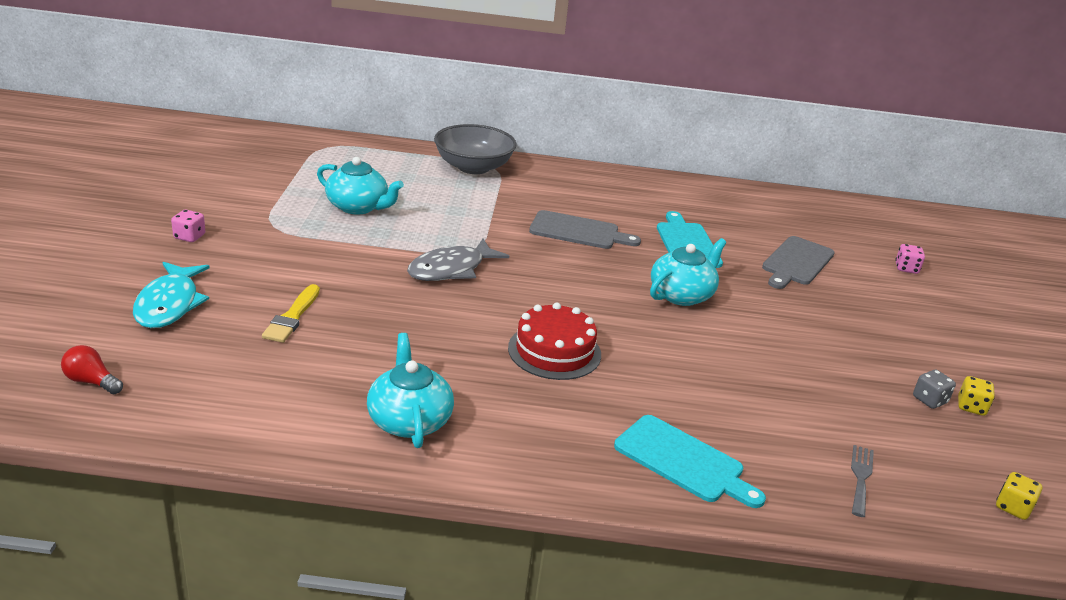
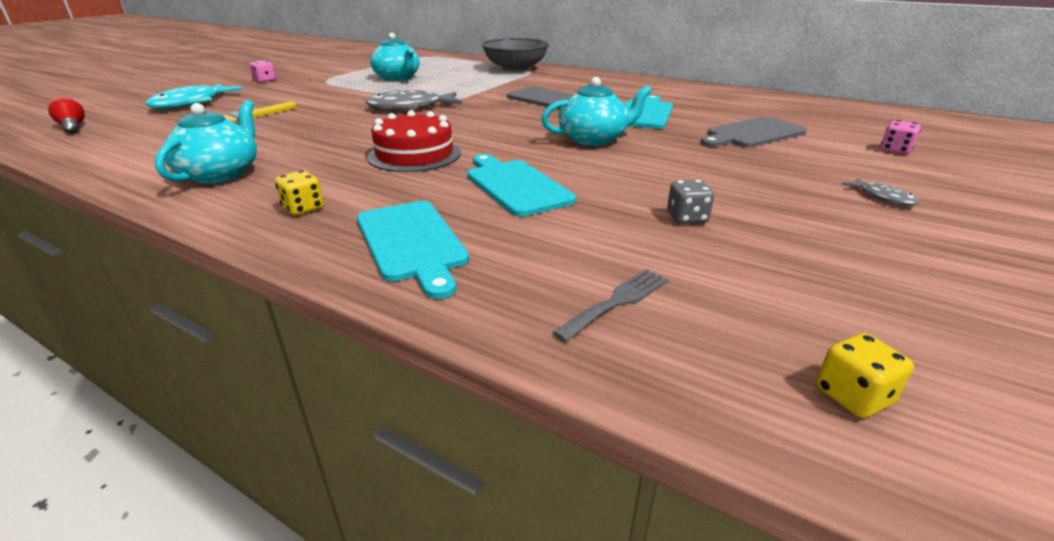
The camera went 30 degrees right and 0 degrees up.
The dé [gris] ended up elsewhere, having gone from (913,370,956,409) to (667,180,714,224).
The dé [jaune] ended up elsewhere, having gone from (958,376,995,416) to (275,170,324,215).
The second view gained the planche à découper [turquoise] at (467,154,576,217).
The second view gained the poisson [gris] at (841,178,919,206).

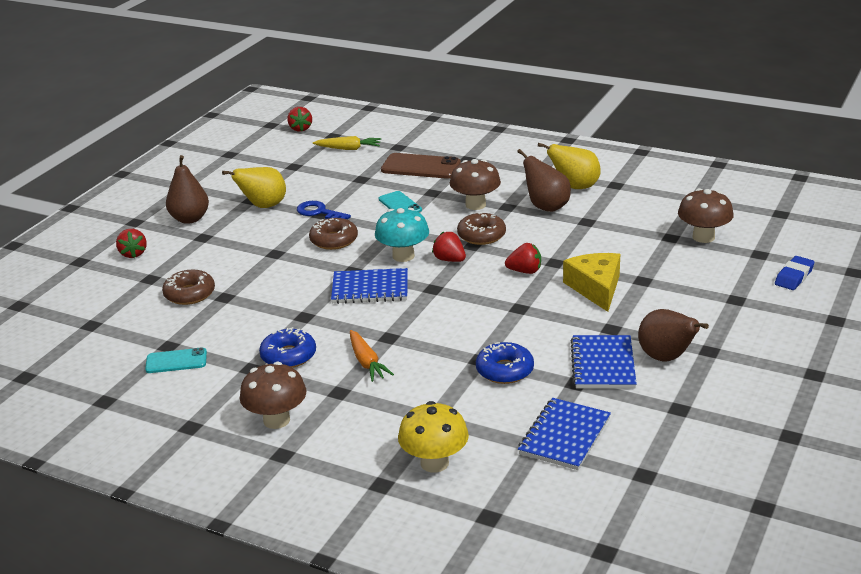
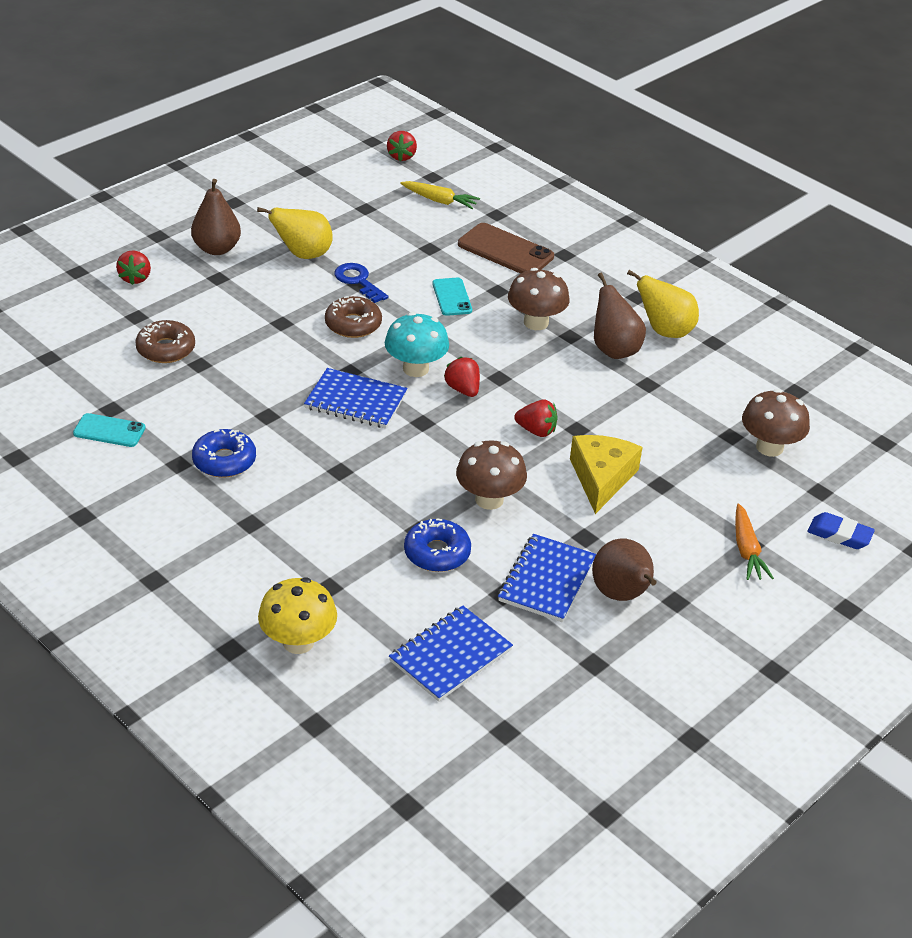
The camera went 15 degrees right and 10 degrees up.
The second view lost the beignet [marron] at (457,212,506,245).
The gomme [bleu] at (775,256,814,290) ended up facing another way, 60 degrees clockwise from before.
The carotte [orange] ended up elsewhere, having gone from (350,330,394,382) to (735,504,774,580).
The champignon [marron] ended up elsewhere, having gone from (240,362,306,429) to (456,440,527,510).

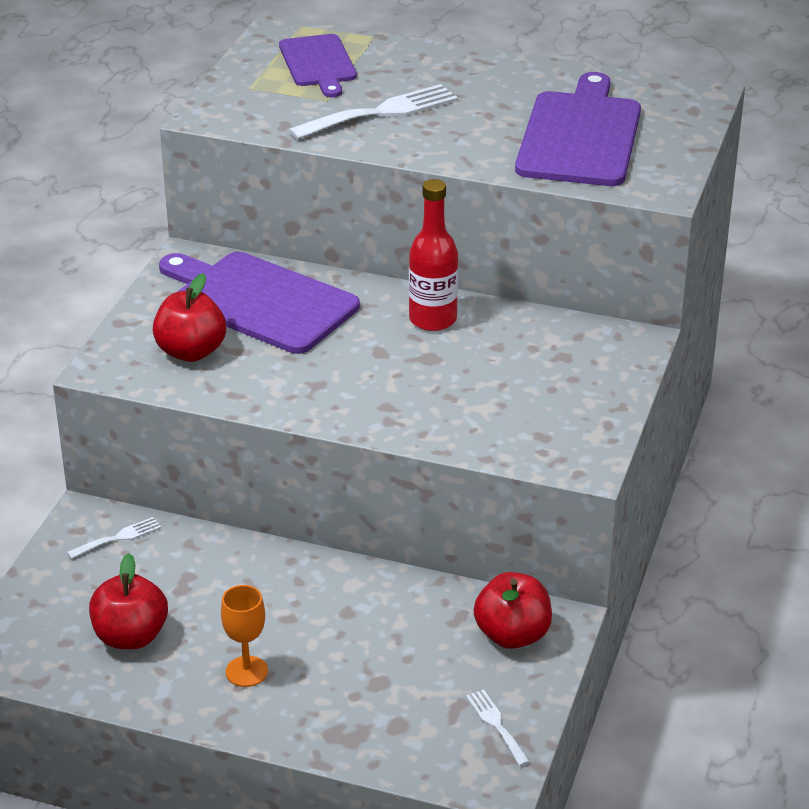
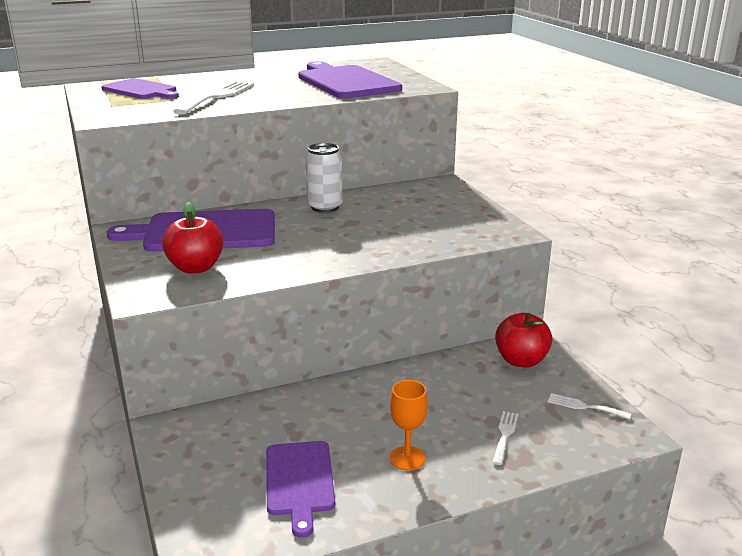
The camera went 40 degrees left and 10 degrees down.
Where the bouteille [rouge] stood at (409,179,458,331), the canette [blanc] came to stand at (306,143,343,213).
The fourchette [blanc] ended up elsewhere, having gone from (67,517,161,559) to (492,411,518,465).
Where the pomme [rouge] stood at (89,553,168,649), the planche à découper [violet] came to stand at (266,441,335,538).

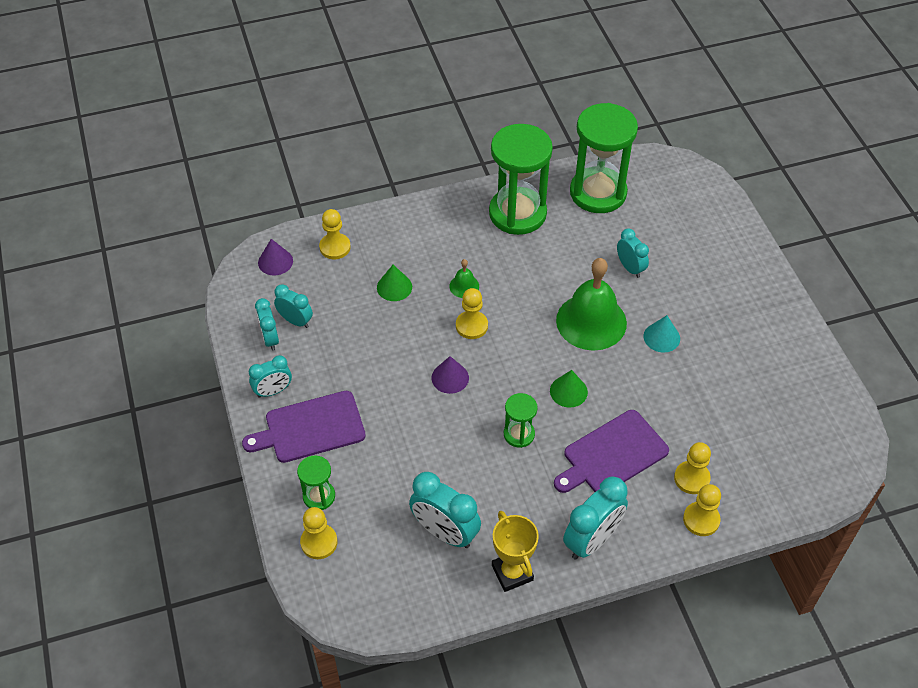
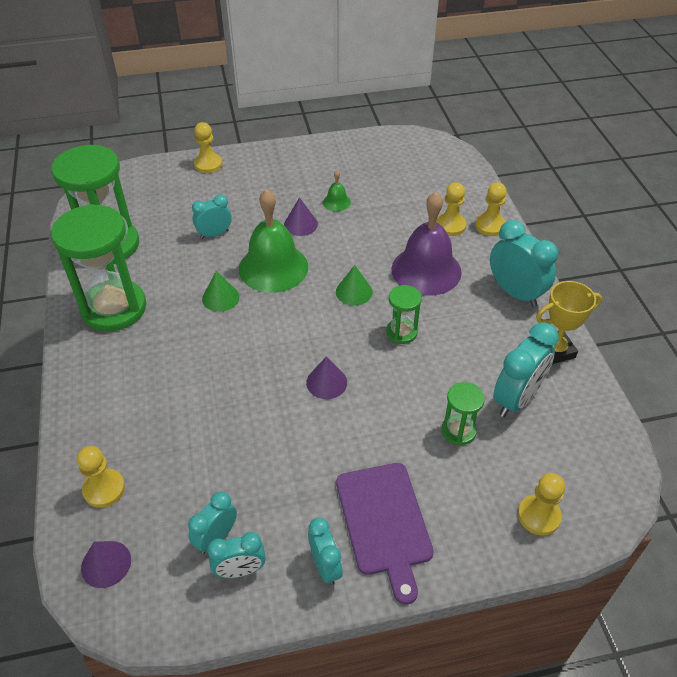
The camera went 85 degrees left and 5 degrees down.
The cloche [vert] ended up elsewhere, having gone from (449,259,479,298) to (323,170,351,211).
The cône [vert] ended up elsewhere, having gone from (377,265,412,301) to (202,271,240,312).
The pion [jaune] ended up elsewhere, having gone from (456,288,488,339) to (194,122,222,173).
What was the cône [turquoise] at (643,315,680,352) turned into the cône [violet] at (284,197,318,236).
Where the planche à découper [violet] stood at (554,410,669,493), the cloche [violet] came to stand at (392,192,462,296).
The sablier [vert] ended up elsewhere, having gone from (297,455,335,510) to (441,382,485,445).

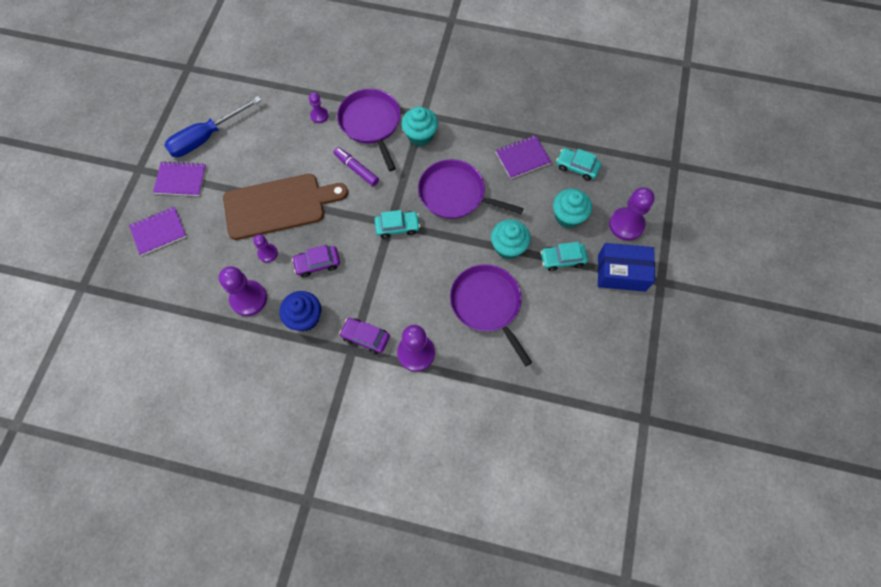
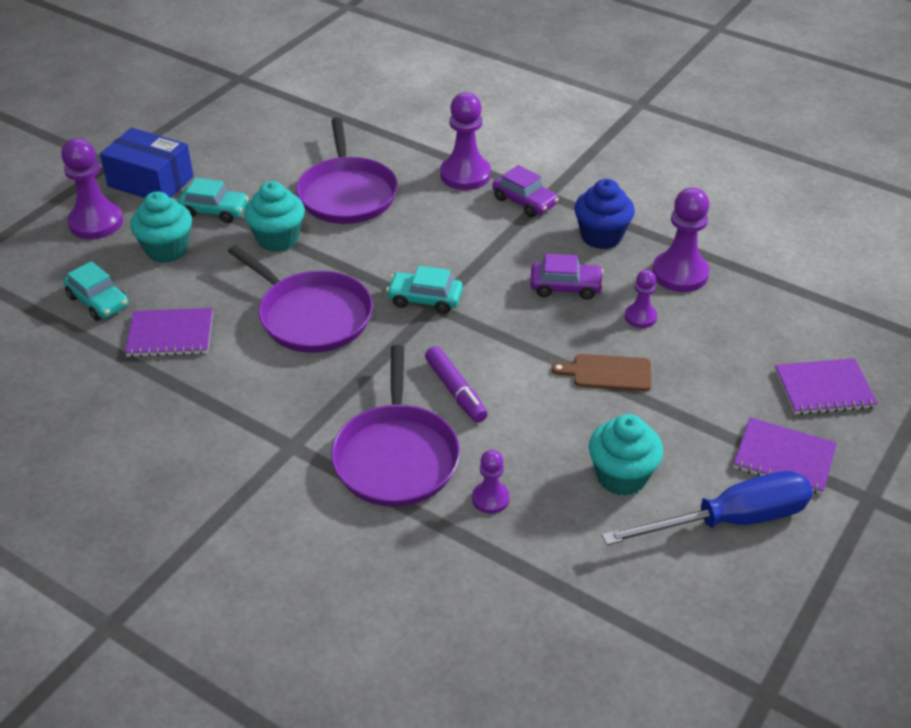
The camera went 160 degrees left and 25 degrees down.
The muffin [turquoise] ended up elsewhere, having gone from (401,106,438,146) to (589,414,663,496).
The size of the planche à découper [marron] at (223,174,348,240) changed by a factor of 0.45.

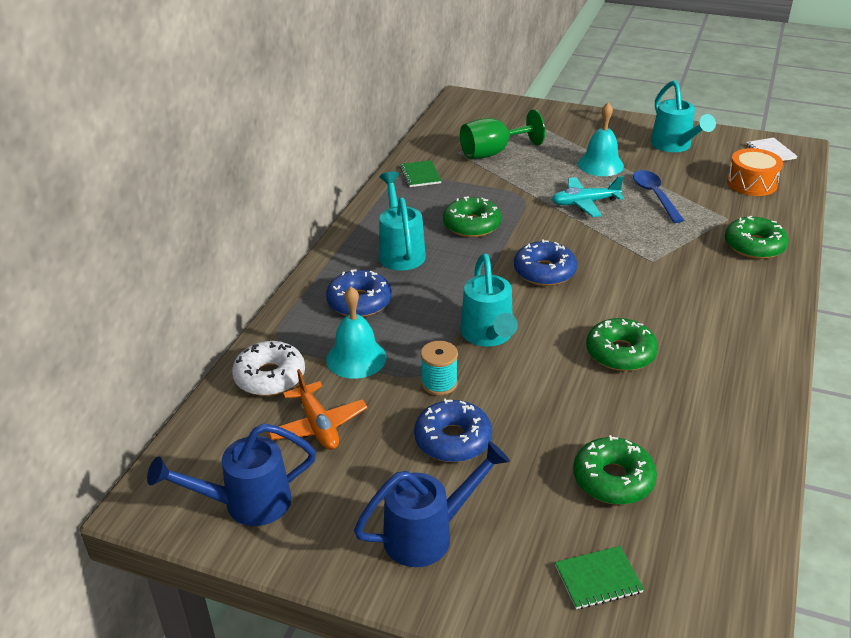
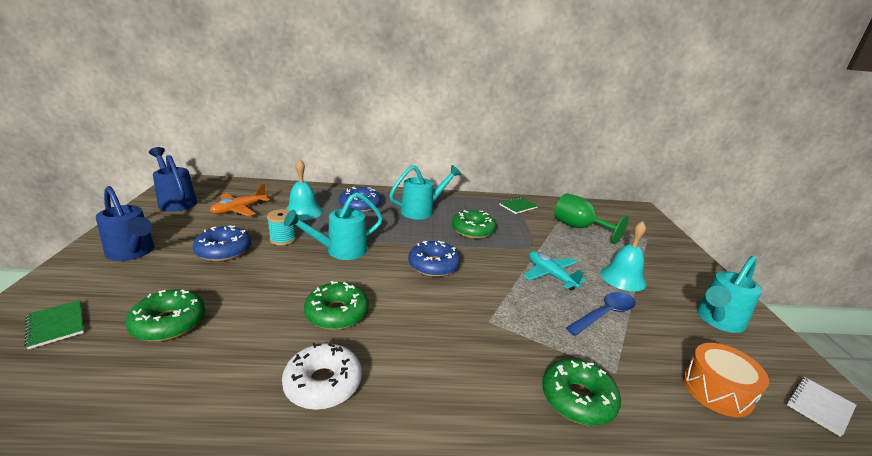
The camera went 65 degrees right and 10 degrees down.
The beignet [blanc] ended up elsewhere, having gone from (232,341,305,396) to (282,343,362,410).

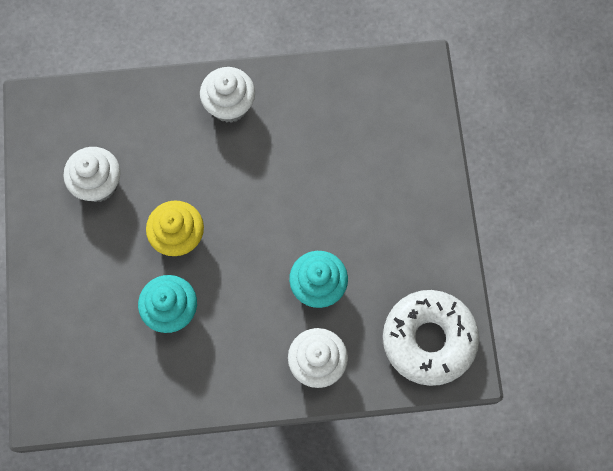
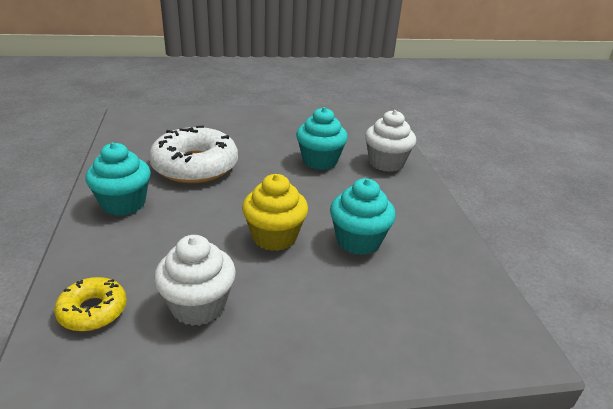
The camera went 95 degrees left and 40 degrees down.
What was the muffin [blanc] at (200,67,255,123) turned into the muffin [turquoise] at (85,143,151,216).
The beignet [blanc] ended up elsewhere, having gone from (383,290,479,386) to (149,125,238,183).
The second view gained the beignet [jaune] at (54,277,127,331).

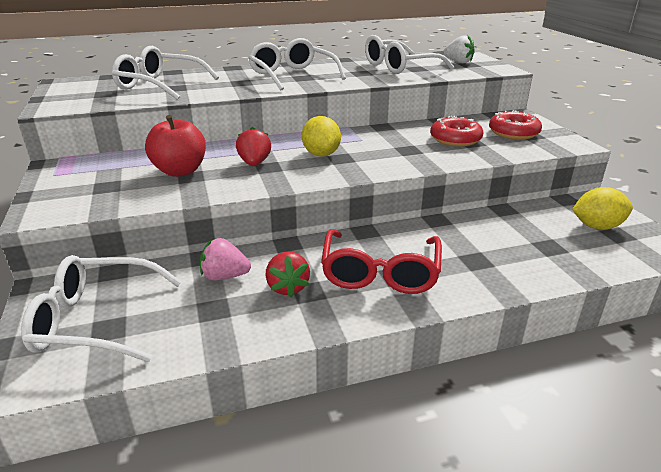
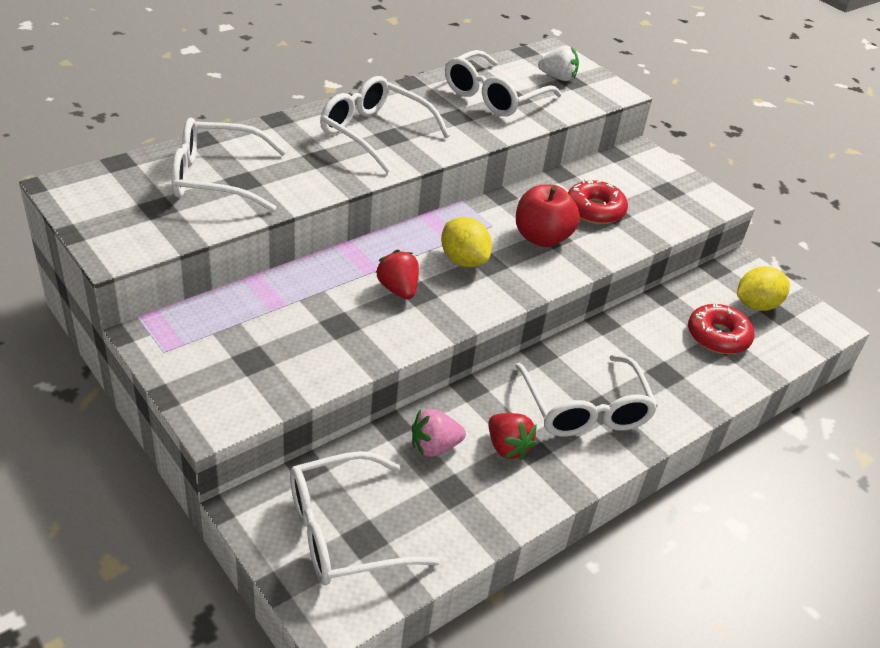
The camera went 25 degrees left and 10 degrees up.
The beignet [rouge] ended up elsewhere, having gone from (489,110,542,140) to (688,303,754,354).
The pomme [rouge] ended up elsewhere, having gone from (145,115,206,177) to (516,185,580,247).
What was the lunettes [rouge] at (321,229,442,294) turned into the lunettes [blanc] at (515,355,658,437).

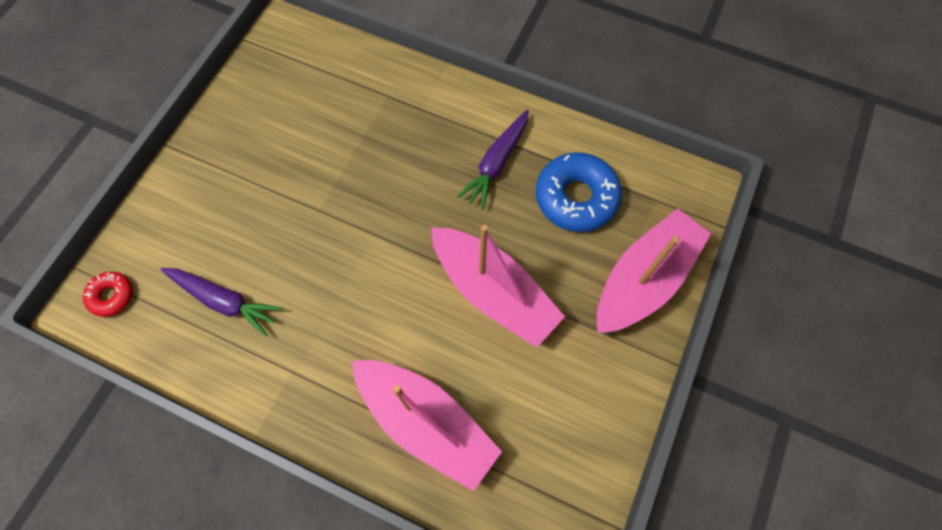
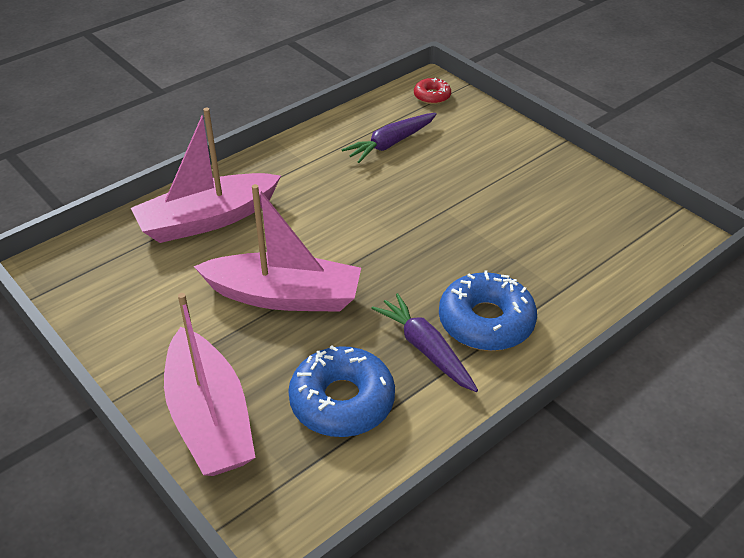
The camera went 115 degrees right and 25 degrees down.
The bateau [rose] at (431,225,565,348) ended up facing another way, 150 degrees counterclockwise from before.
The second view gained the beignet [bleu] at (439,270,537,351).

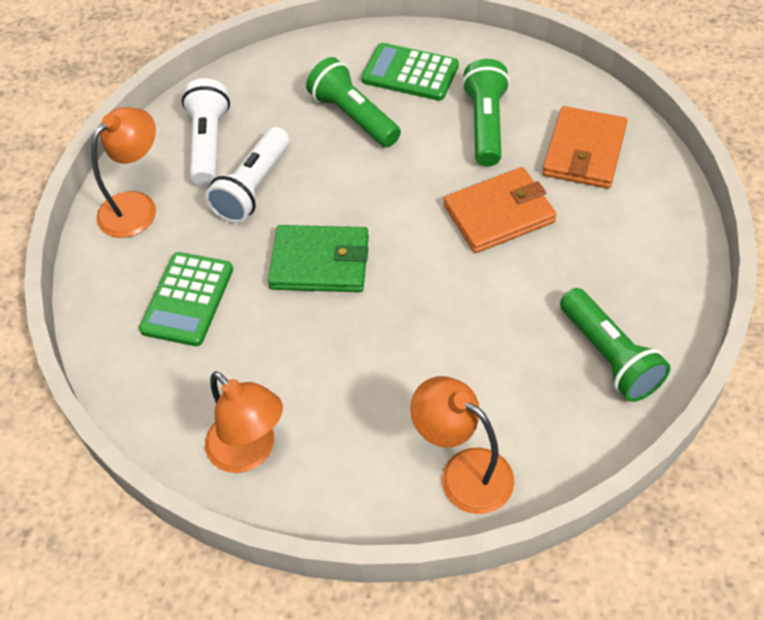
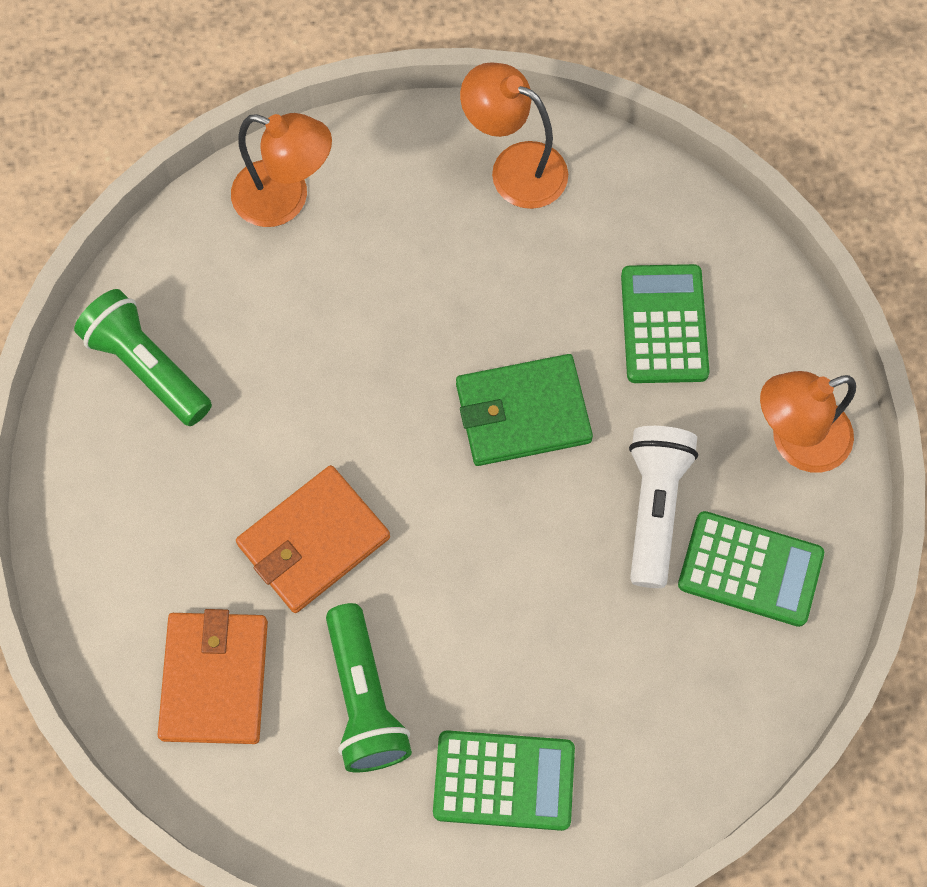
The camera went 160 degrees right and 15 degrees up.
The second view lost the lampe de poche [vert] at (306,57,401,147).
Where the lampe de poche [blanc] stood at (182,78,230,186), the calculatrice [vert] came to stand at (678,511,824,627).
The lampe [orange] at (91,107,156,238) ended up facing another way, 45 degrees clockwise from before.

